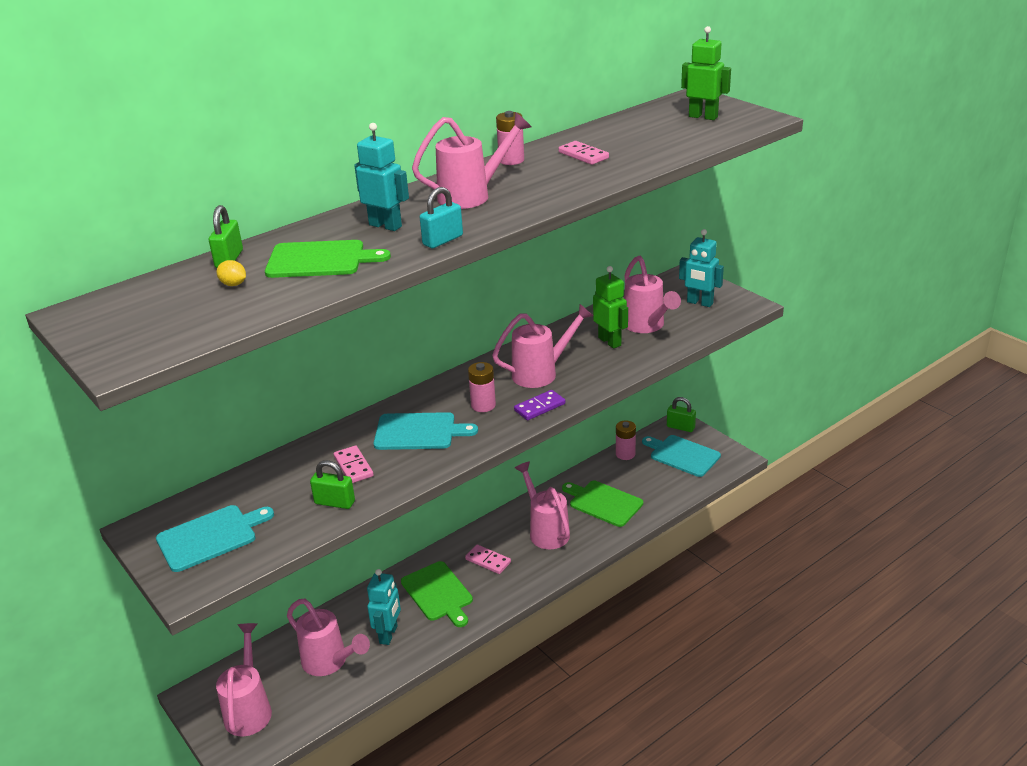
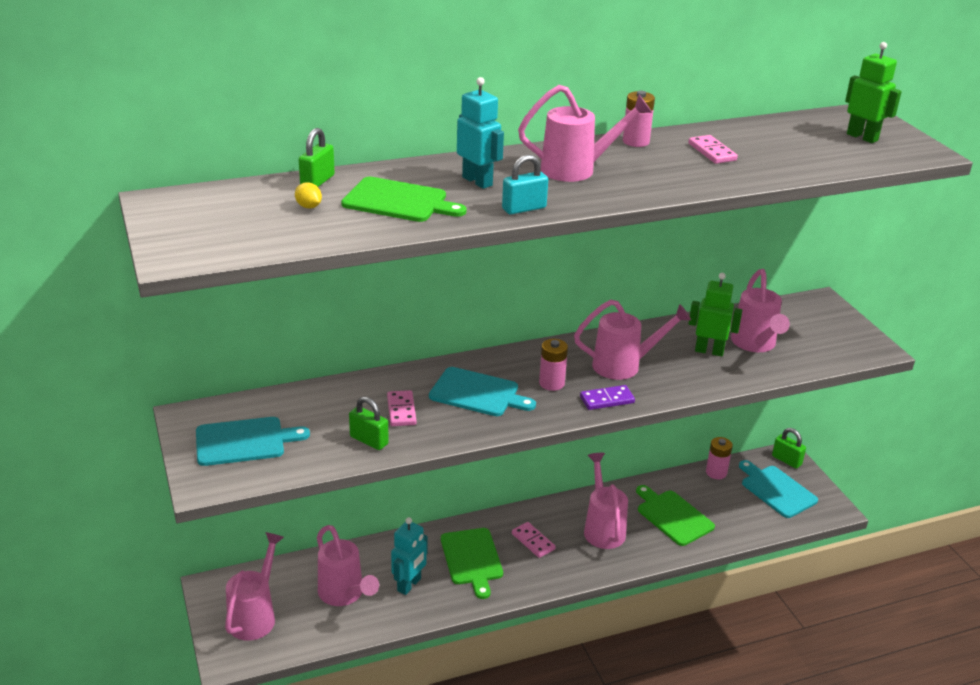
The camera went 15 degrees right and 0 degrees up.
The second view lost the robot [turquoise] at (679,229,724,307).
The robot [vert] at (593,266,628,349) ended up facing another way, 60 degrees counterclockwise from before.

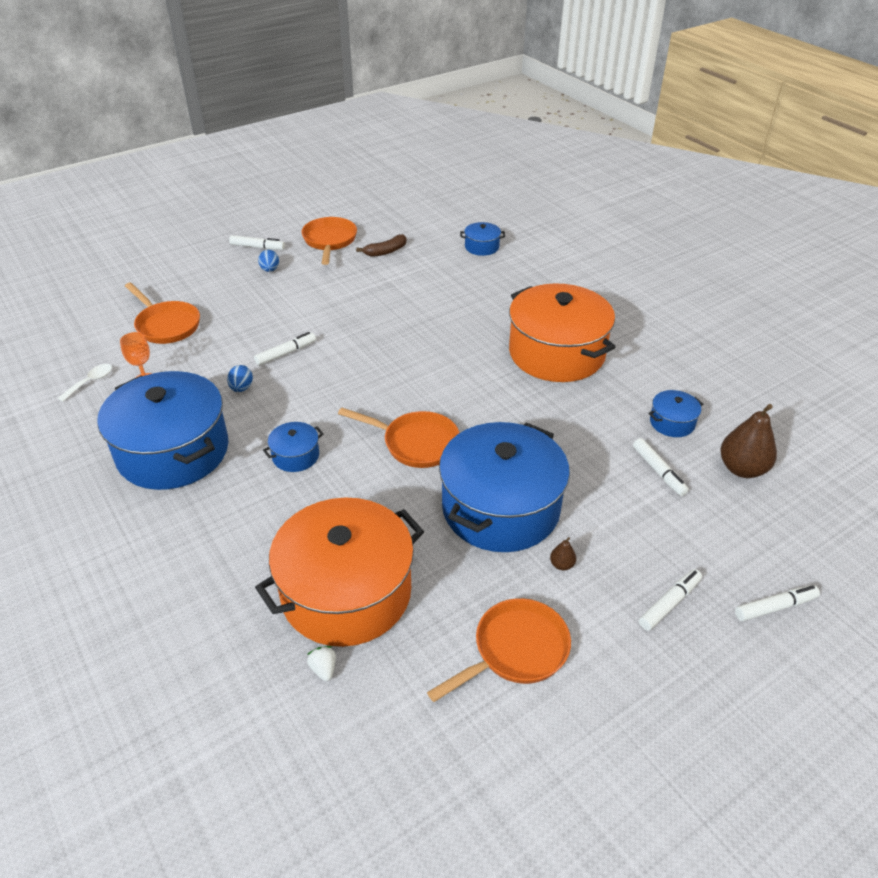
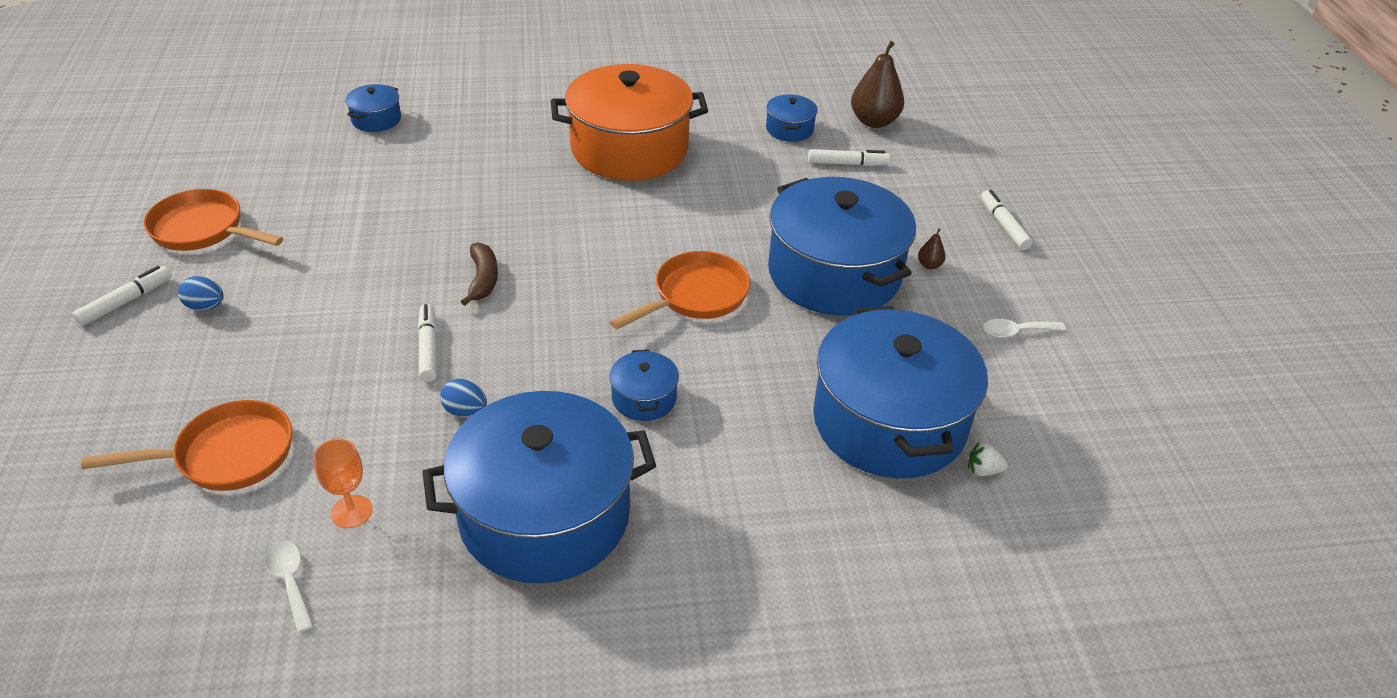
The camera went 65 degrees left and 0 degrees up.
The banane [marron] ended up elsewhere, having gone from (356,234,407,257) to (461,242,498,306).
What was the marmite [orange] at (255,498,424,647) turned into the marmite [bleu] at (813,306,988,478).
The second view lost the feutre [blanc] at (735,585,820,621).
Where the poêle [orange] stood at (427,598,571,702), the cuillère [blanc] came to stand at (983,319,1066,338).

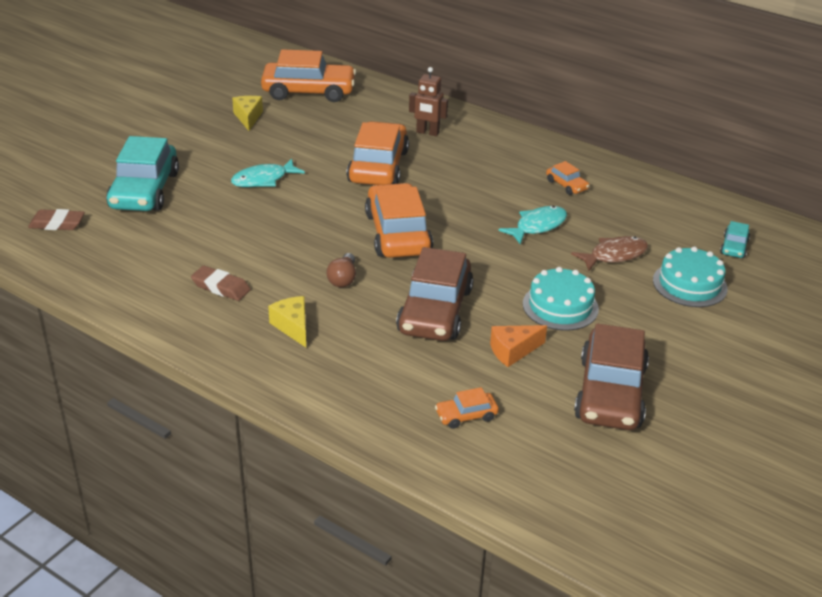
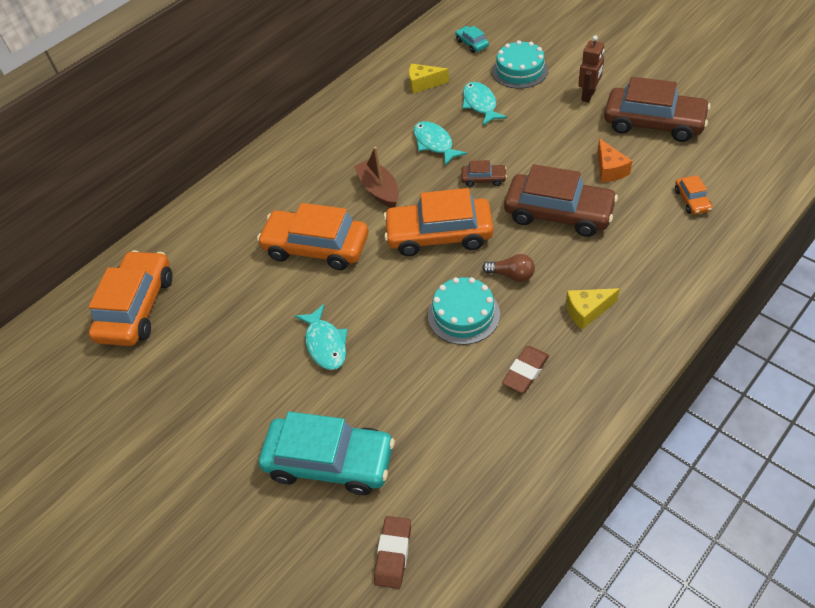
The camera went 75 degrees left and 15 degrees up.
The robot [marron] ended up elsewhere, having gone from (409,67,448,136) to (578,35,604,102).
The fromage [jaune] ended up elsewhere, having gone from (232,96,263,131) to (409,64,449,94).
The second view lost the voiture [orange] at (546,161,589,195).
The voiture [turquoise] at (720,221,750,258) ended up facing another way, 150 degrees counterclockwise from before.
What was the poisson [marron] at (571,236,648,271) turned into the poisson [turquoise] at (462,82,507,125).
The gâteau [turquoise] ended up elsewhere, having gone from (523,267,599,331) to (428,277,500,345).
The second view gained the bateau [marron] at (354,147,399,208).
The second view gained the voiture [marron] at (461,160,507,187).

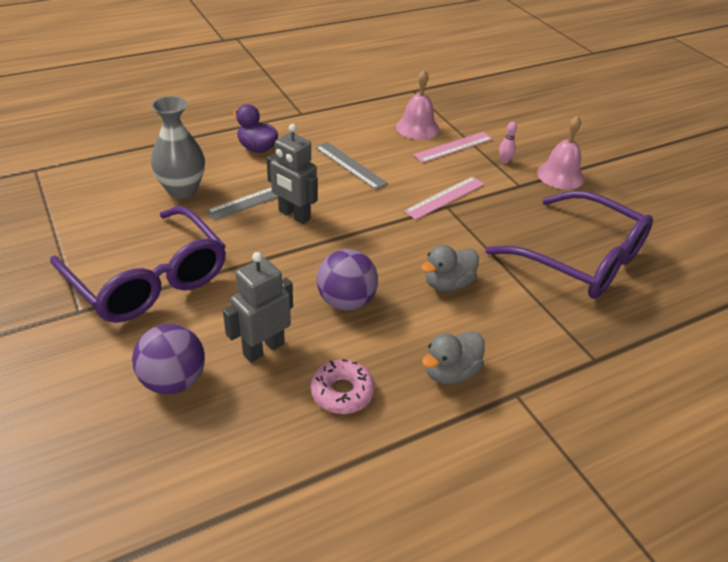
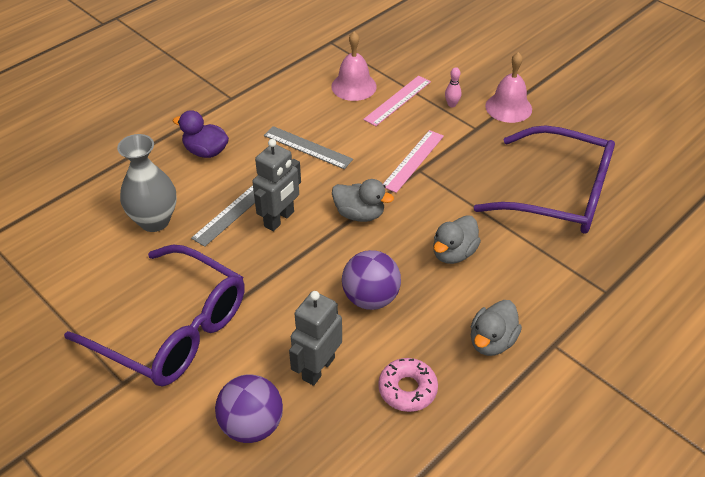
The camera went 15 degrees left and 5 degrees up.
The robot [gris] at (267,124,318,224) ended up facing another way, 75 degrees counterclockwise from before.
The second view gained the canard [gris] at (332,179,394,222).

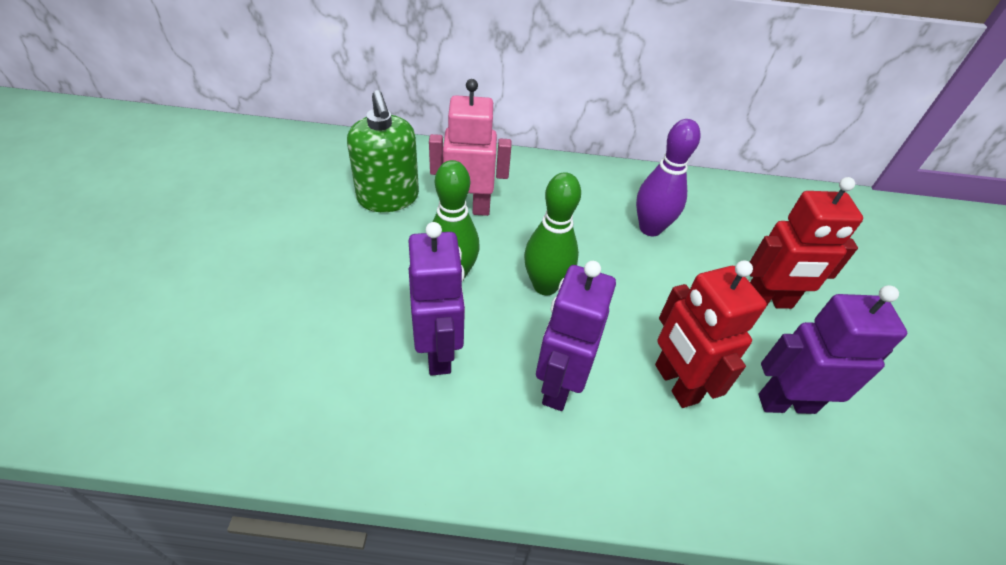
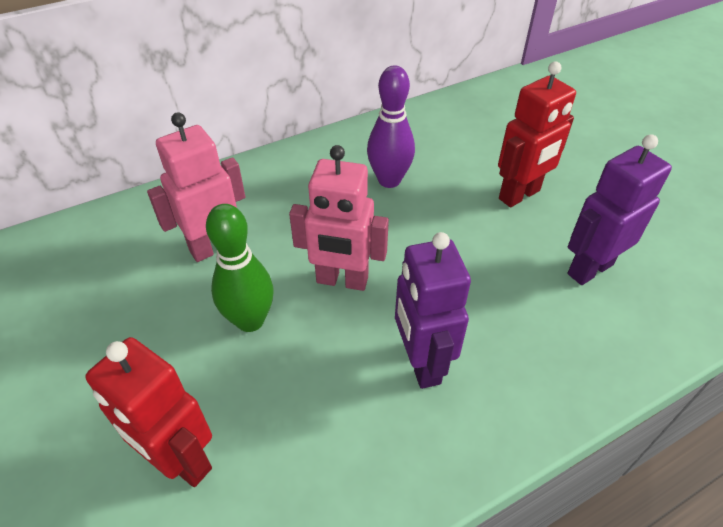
The camera went 30 degrees left and 0 degrees up.
The second view lost the distributeur de savon [vert] at (347,90,419,212).
Where the quille [vert] stood at (524,172,581,295), the robot [rose] came to stand at (289,145,389,291).
The second view lost the robot [violet] at (408,222,465,376).
The robot [rouge] ended up elsewhere, having gone from (655,261,767,408) to (85,337,212,487).

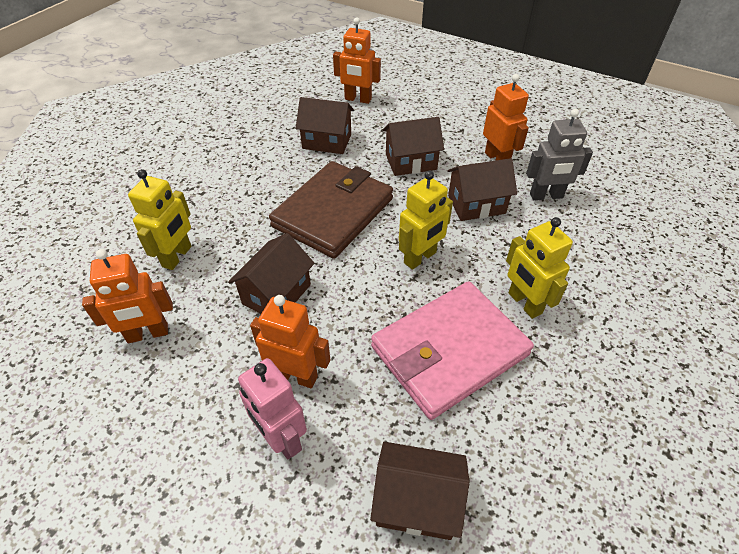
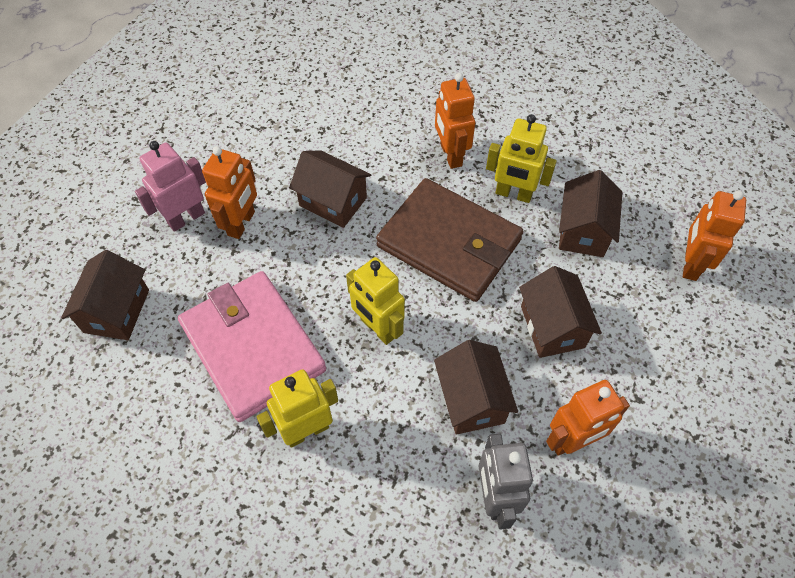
The camera went 90 degrees right and 10 degrees up.
The robot [jaune] ended up elsewhere, having gone from (128,169,191,270) to (486,114,557,203).
The robot [orange] ended up elsewhere, having gone from (82,249,173,343) to (435,73,475,169).

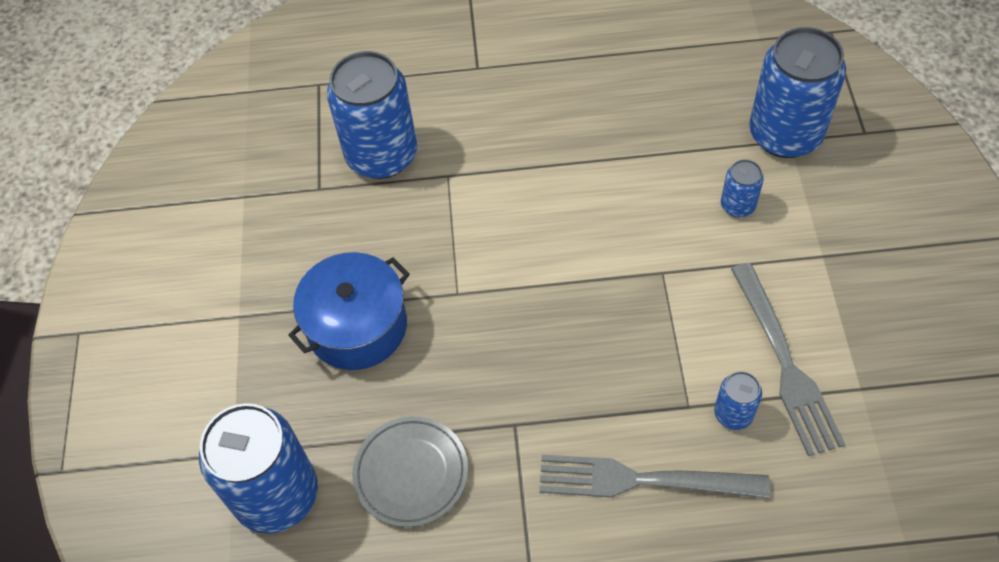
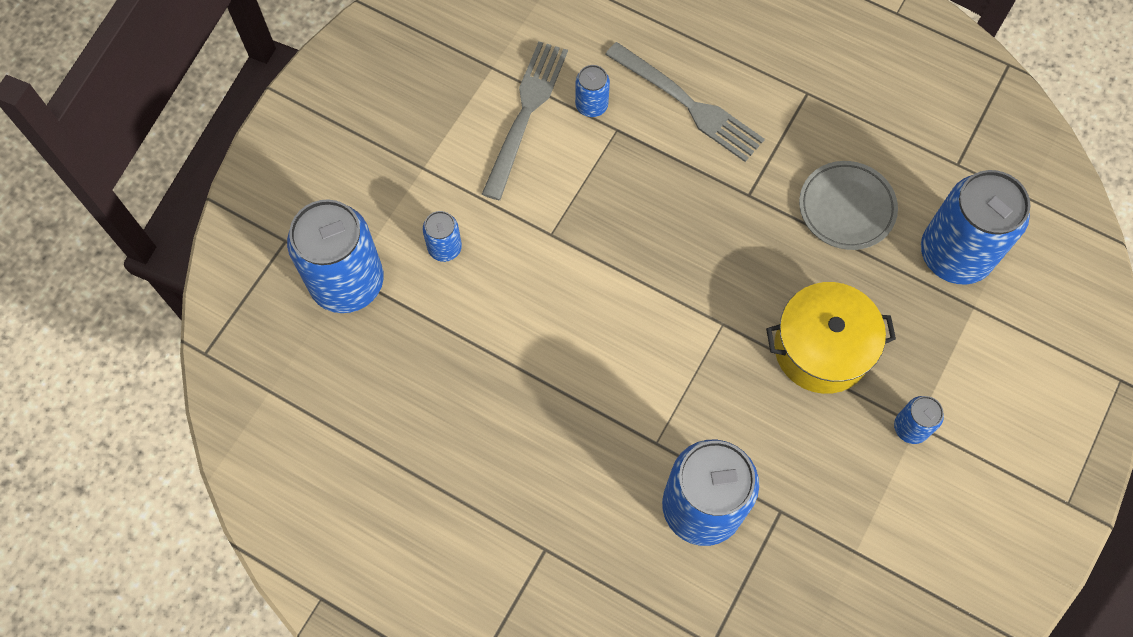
The camera went 150 degrees left and 10 degrees up.
What was the marmite [bleu] at (288,252,410,370) turned into the marmite [jaune] at (766,282,896,394).
The second view gained the canette [bleu] at (894,396,944,444).

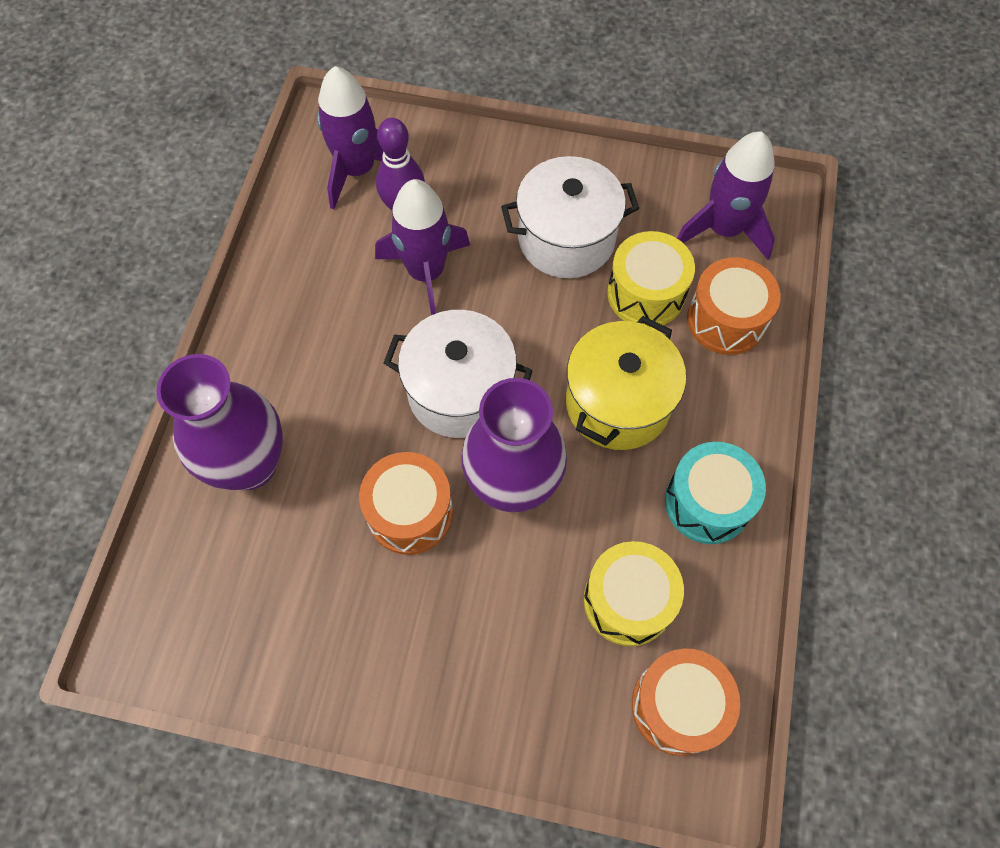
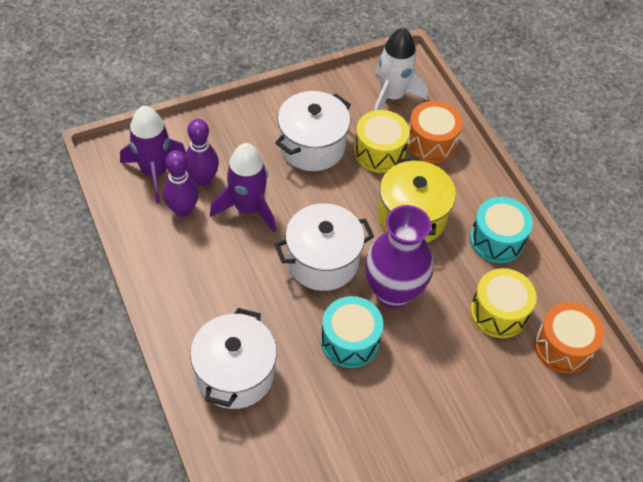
The camera went 40 degrees left and 10 degrees down.
What was the fusée [violet] at (677,131,775,260) turned into the fusée [blanc] at (374,27,427,111).
Where the vase [violet] stood at (156,354,283,490), the marmite [blanc] came to stand at (190,308,277,409).
What was the tambour [orange] at (359,452,453,555) turned into the tambour [turquoise] at (321,296,383,368).
The second view gained the quille [violet] at (163,150,199,217).

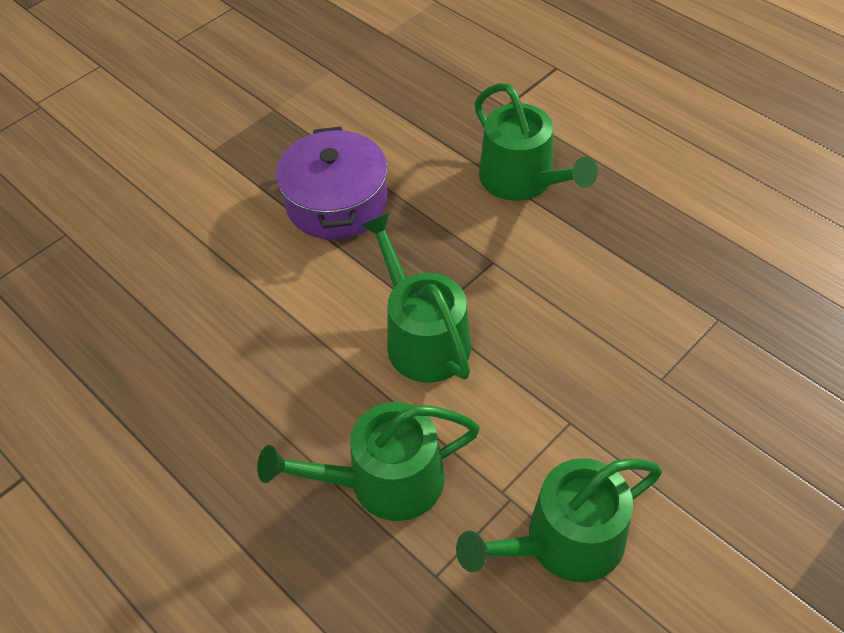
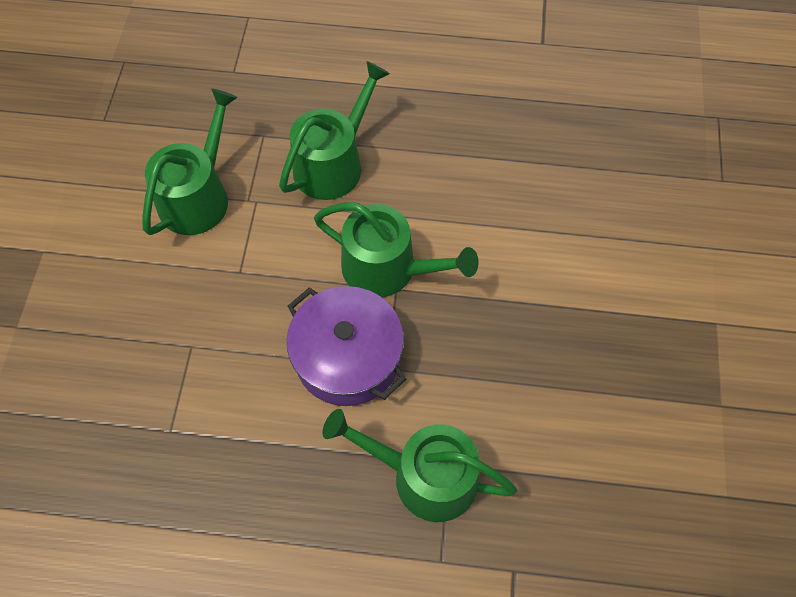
The camera went 140 degrees right and 10 degrees up.
The marmite [violet] ended up elsewhere, having gone from (276,126,388,240) to (287,286,406,406).

